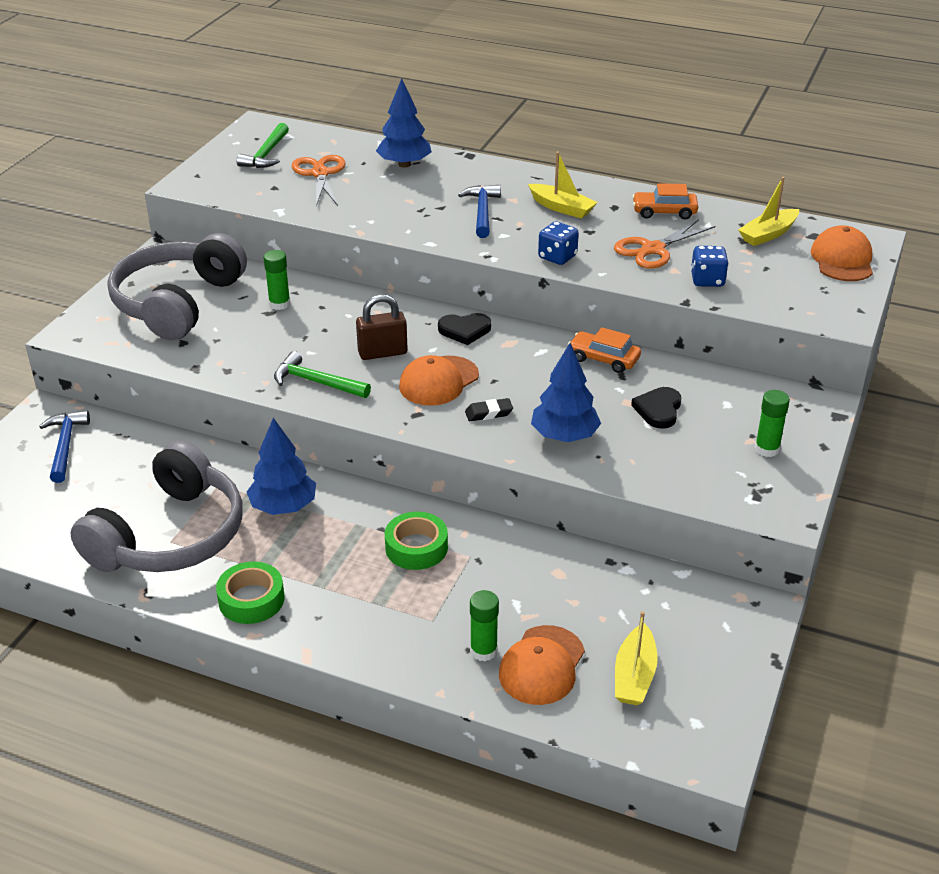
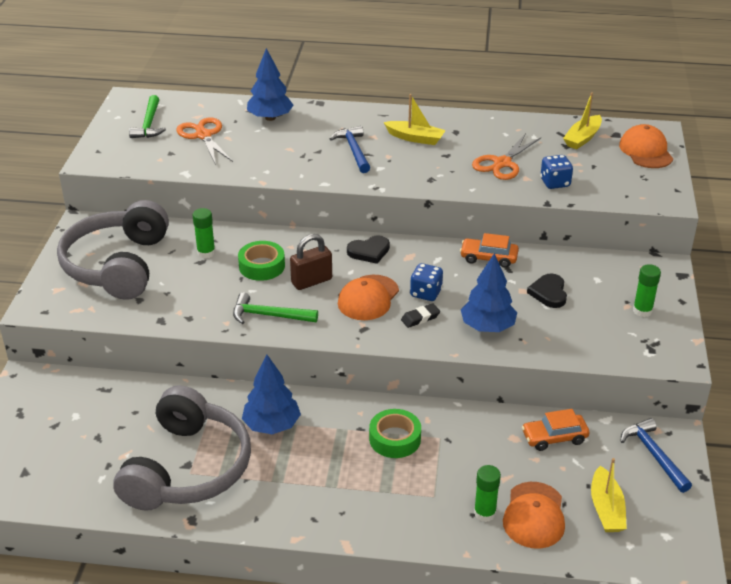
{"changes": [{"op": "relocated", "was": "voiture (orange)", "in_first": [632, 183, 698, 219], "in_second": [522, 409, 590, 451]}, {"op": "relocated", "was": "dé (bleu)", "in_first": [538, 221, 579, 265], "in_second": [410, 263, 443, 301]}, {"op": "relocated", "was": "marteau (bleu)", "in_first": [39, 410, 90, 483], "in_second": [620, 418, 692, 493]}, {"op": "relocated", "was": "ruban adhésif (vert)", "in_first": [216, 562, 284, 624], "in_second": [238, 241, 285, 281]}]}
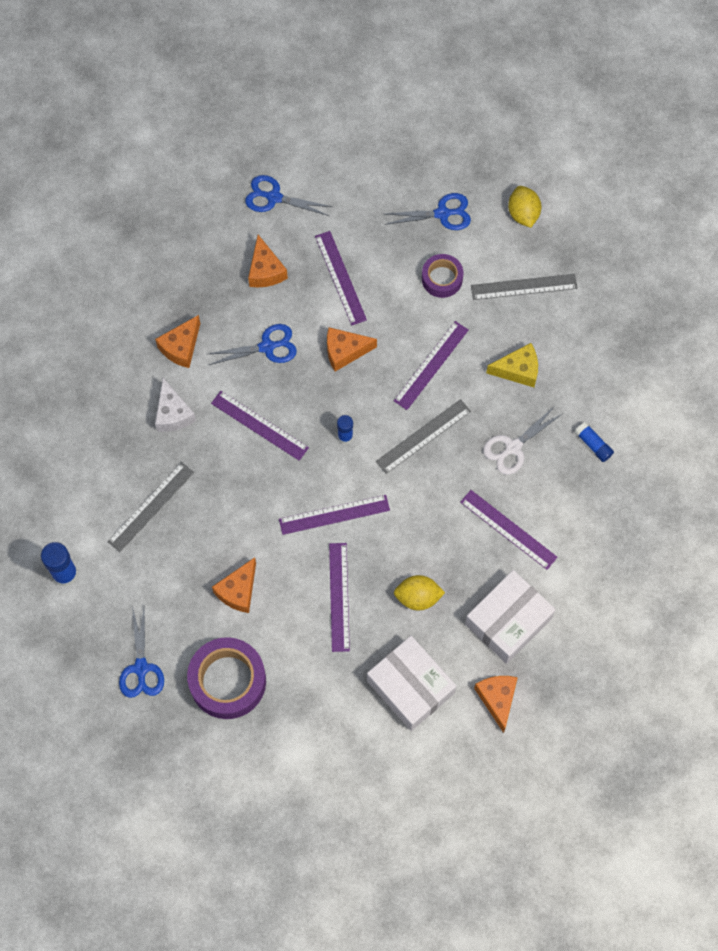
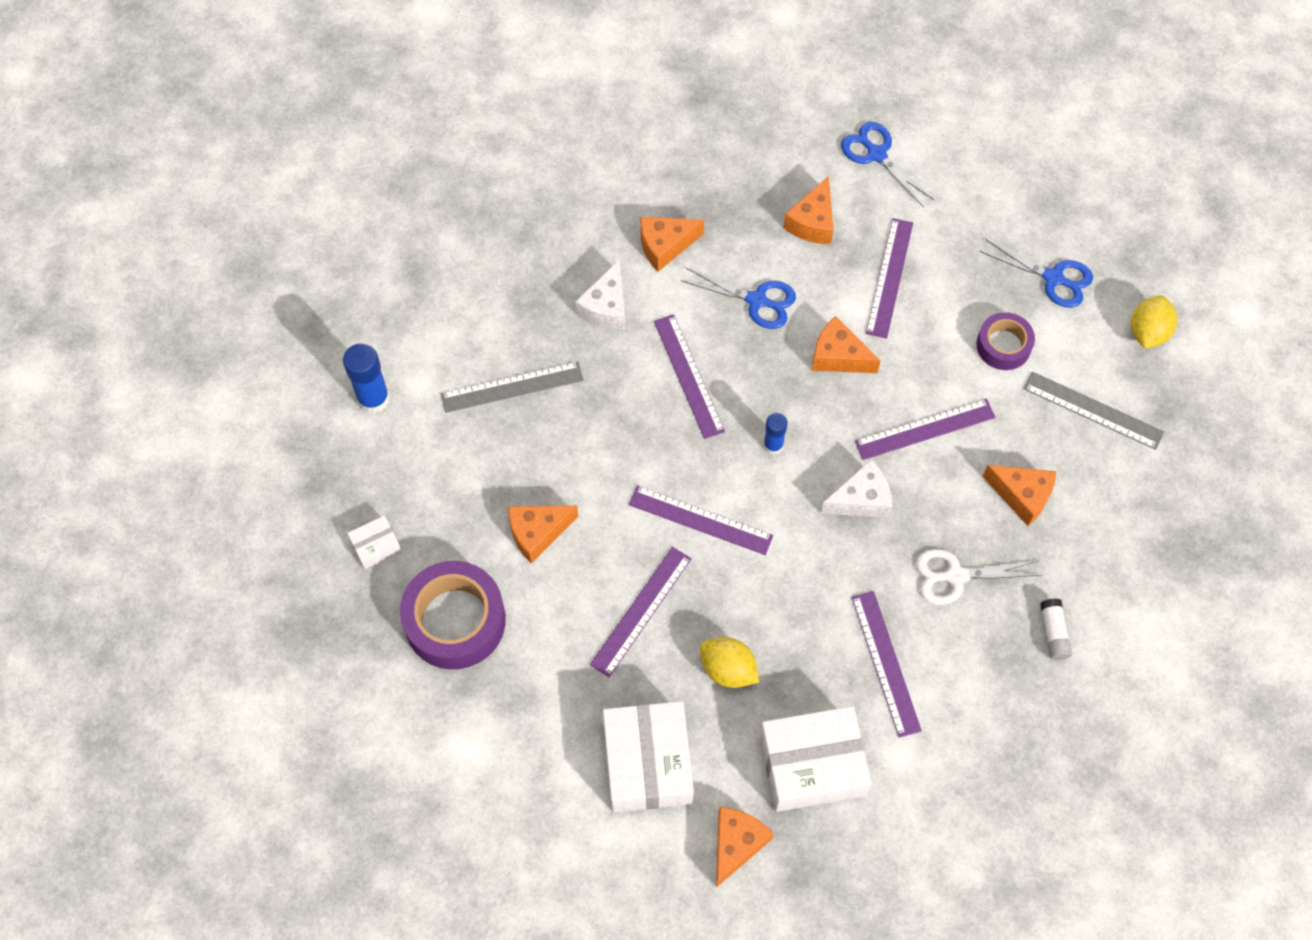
{"changes": [{"op": "colour", "was": "fromage (jaune)", "now": "fromage (orange)", "in_first": [486, 343, 538, 387], "in_second": [983, 465, 1056, 526]}, {"op": "exchanged", "was": "règle (gris)", "now": "fromage (blanc)", "in_first": [376, 399, 471, 474], "in_second": [821, 459, 892, 518]}, {"op": "colour", "was": "bâton de colle (bleu)", "now": "bâton de colle (blanc)", "in_first": [575, 422, 614, 462], "in_second": [1040, 598, 1072, 660]}, {"op": "exchanged", "was": "ciseaux (bleu)", "now": "boîte (blanc)", "in_first": [119, 606, 164, 698], "in_second": [347, 516, 402, 569]}]}
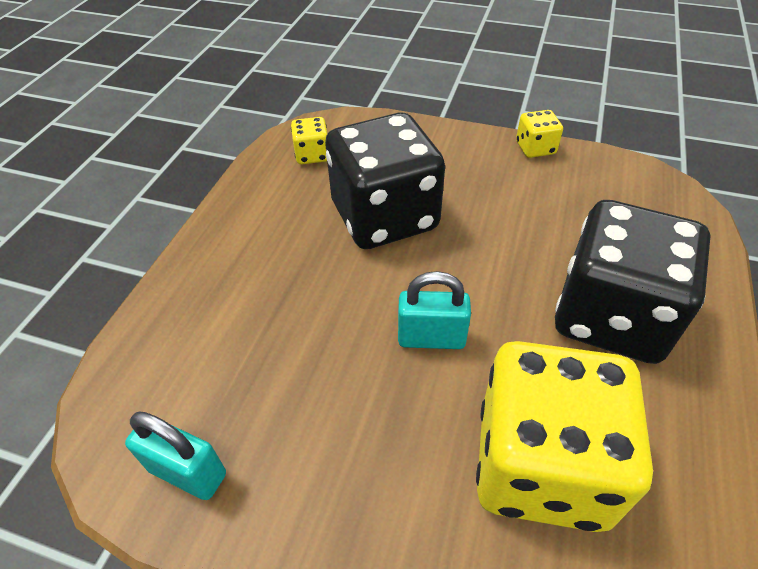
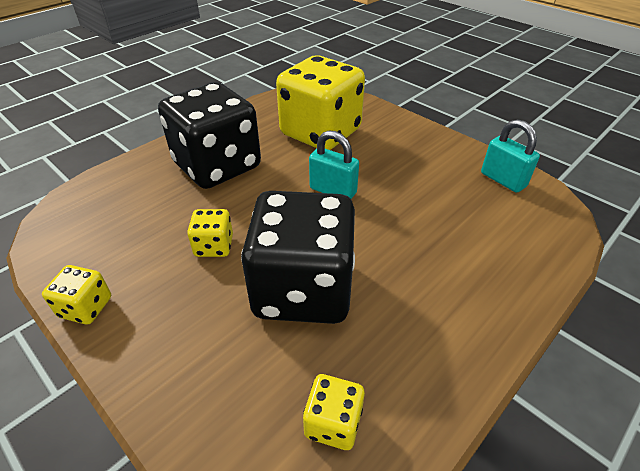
{"changes": [{"op": "appeared", "now": "dé (jaune)", "in_second": [187, 209, 233, 257]}]}
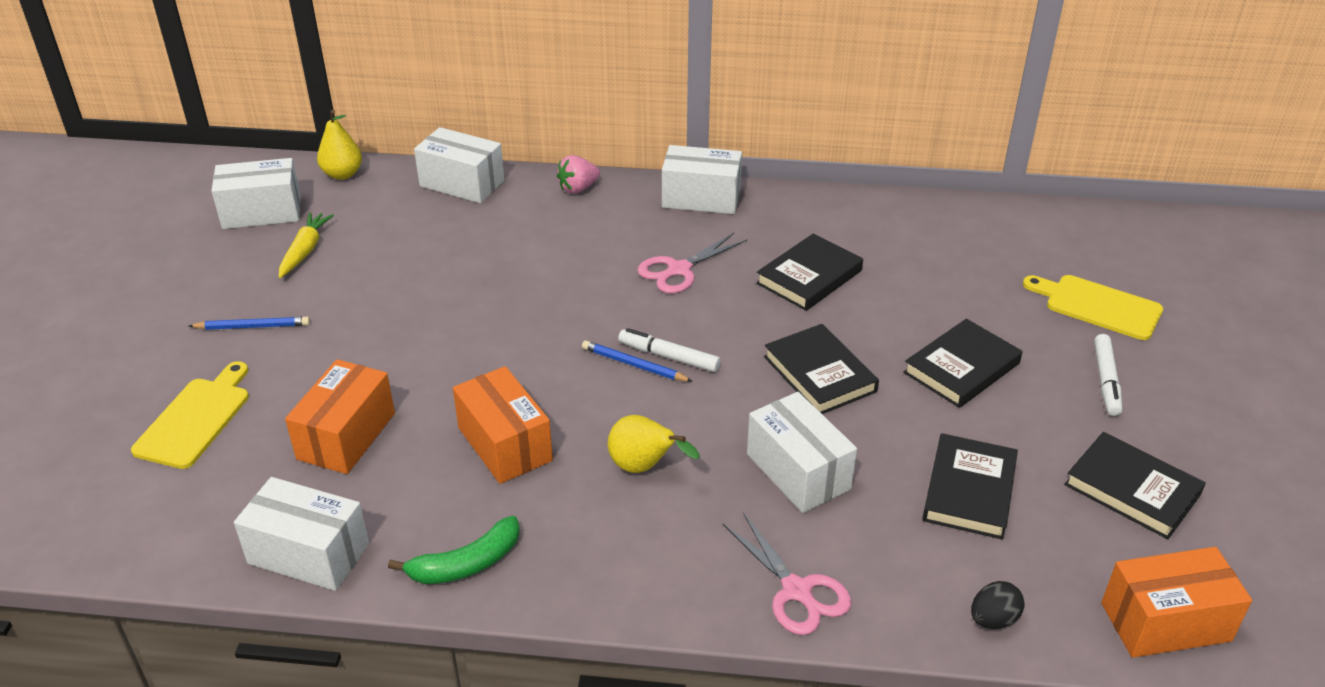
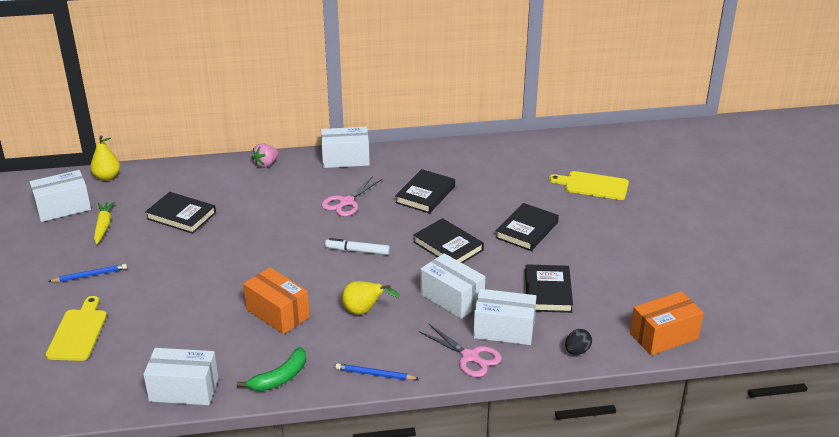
{"changes": [{"op": "relocated", "was": "boîte (blanc)", "in_first": [414, 127, 505, 203], "in_second": [473, 289, 537, 345]}, {"op": "missing", "was": "feutre (blanc)", "in_first": [1094, 334, 1122, 416]}, {"op": "relocated", "was": "crayon (bleu)", "in_first": [582, 340, 693, 382], "in_second": [335, 363, 419, 380]}, {"op": "missing", "was": "boîte (orange)", "in_first": [285, 359, 395, 474]}, {"op": "relocated", "was": "livre (noir)", "in_first": [1064, 432, 1206, 539], "in_second": [145, 192, 216, 234]}]}
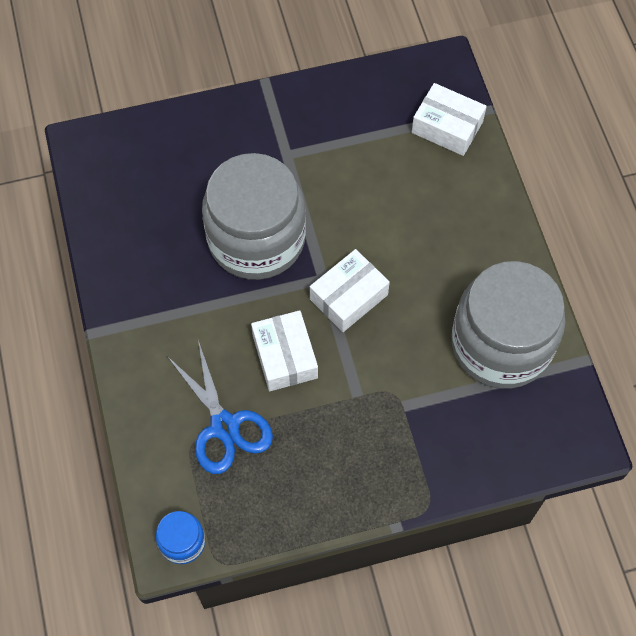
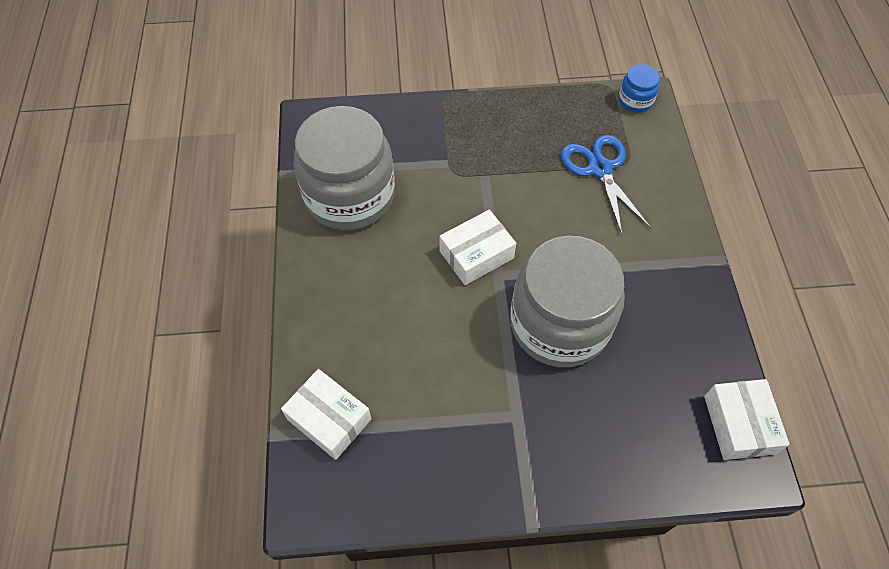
{"changes": [{"op": "relocated", "was": "boîte (blanc)", "in_first": [251, 310, 318, 391], "in_second": [704, 379, 790, 460]}]}
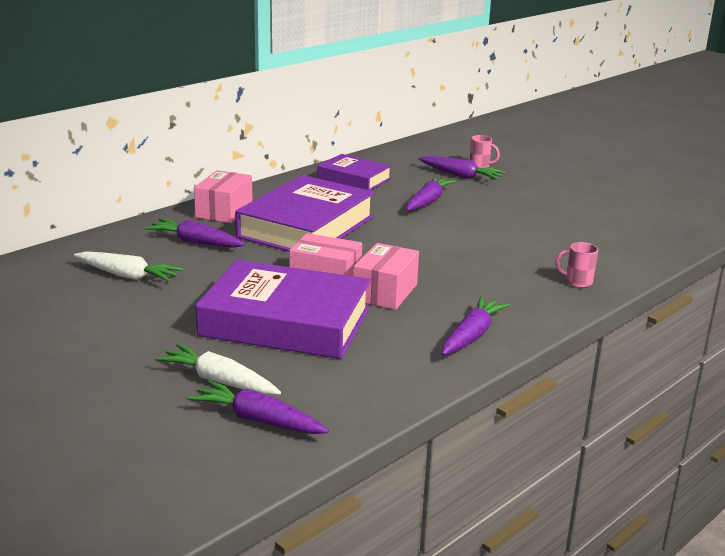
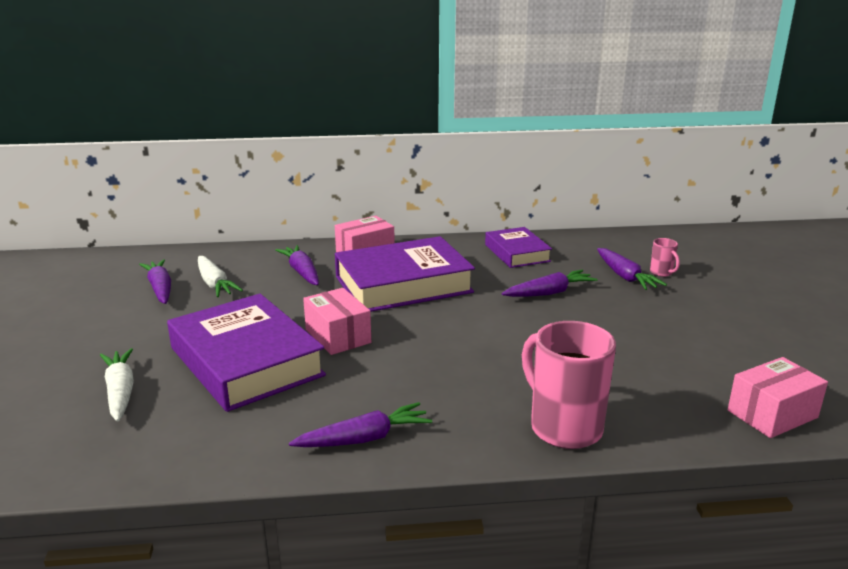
{"changes": [{"op": "size", "was": "tasse (rose)", "in_first": [555, 242, 598, 288], "in_second": [522, 321, 616, 449], "ratio": 2.23}, {"op": "relocated", "was": "boîte (rose)", "in_first": [353, 243, 419, 310], "in_second": [728, 357, 828, 438]}, {"op": "relocated", "was": "carotte (violet)", "in_first": [188, 381, 329, 434], "in_second": [139, 259, 171, 304]}]}
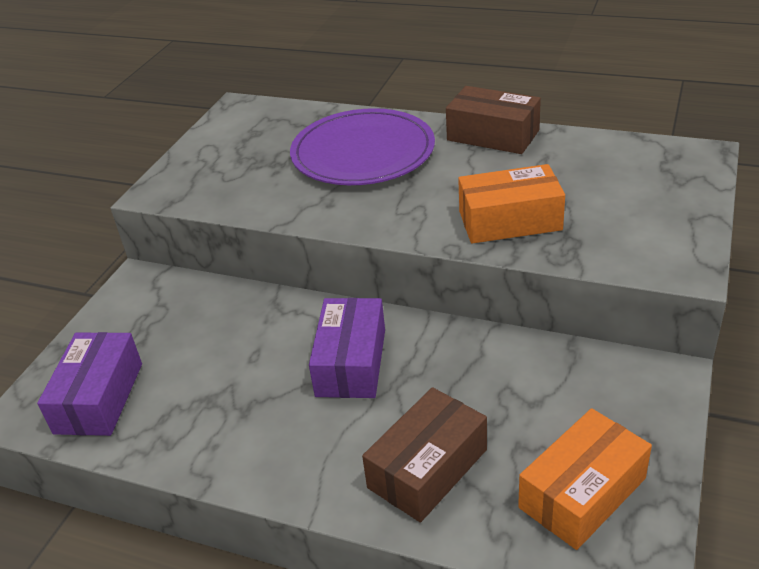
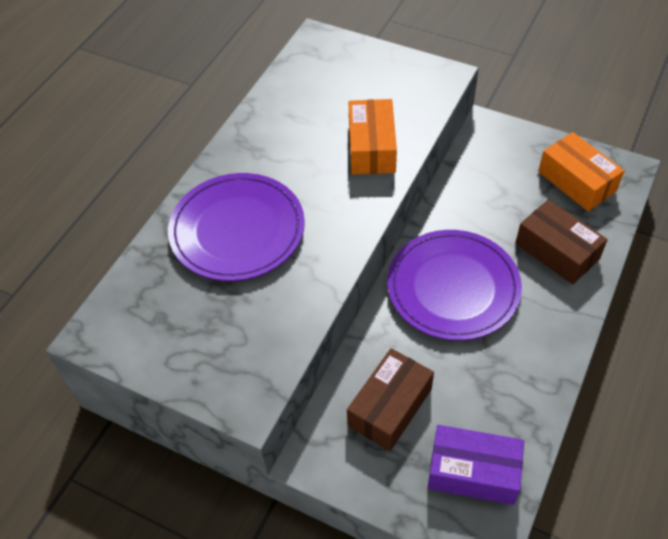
{"changes": [{"op": "relocated", "was": "boîte (marron)", "in_first": [446, 86, 541, 154], "in_second": [347, 348, 434, 451]}, {"op": "exchanged", "was": "boîte (violet)", "now": "assiette (violet)", "in_first": [309, 298, 385, 398], "in_second": [387, 230, 522, 341]}]}
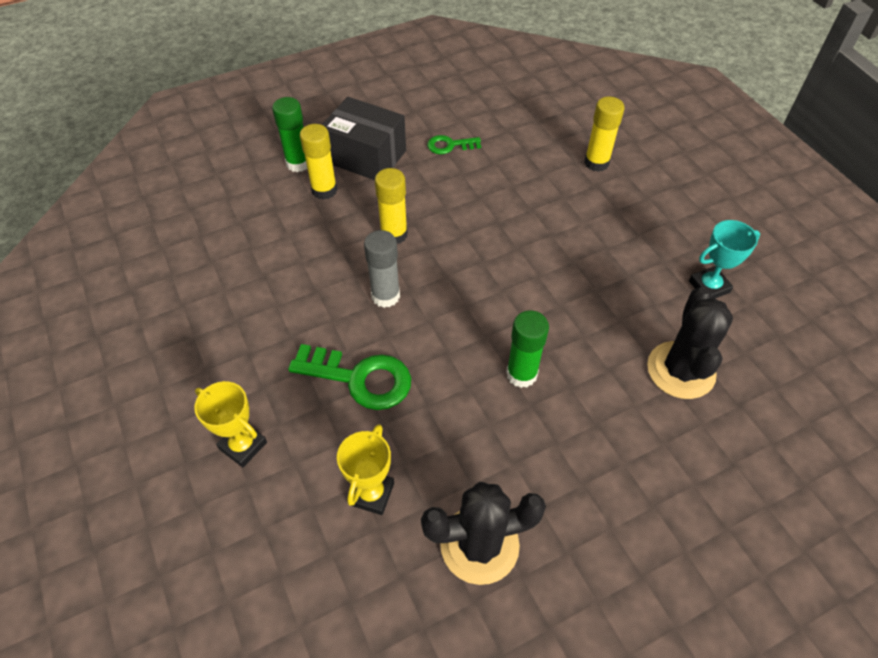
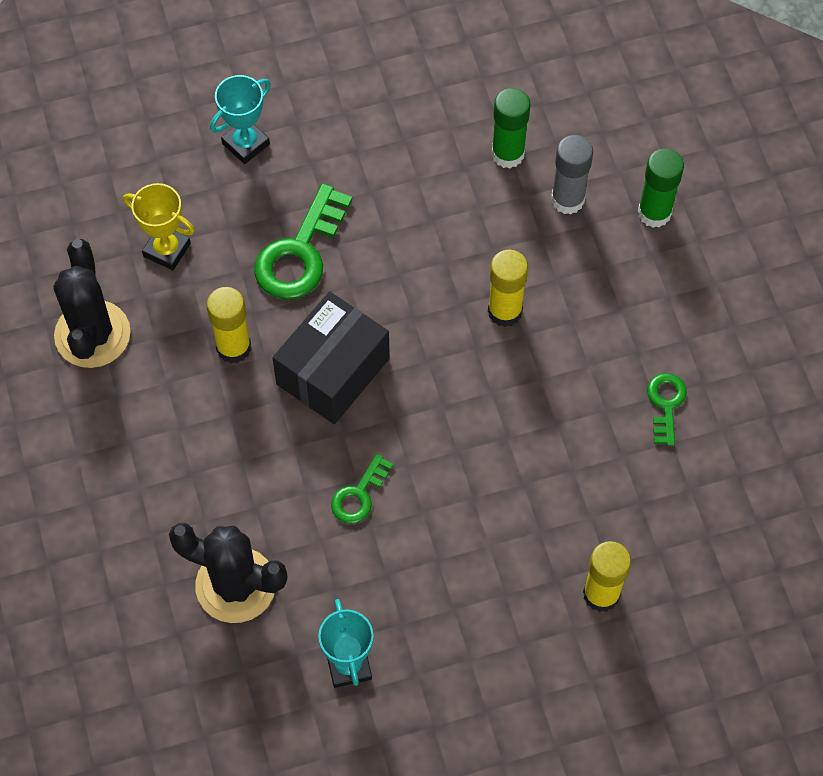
{"changes": [{"op": "relocated", "was": "boîte (noir)", "in_first": [322, 97, 406, 180], "in_second": [272, 291, 390, 424]}, {"op": "relocated", "was": "bâton de colle (jaune)", "in_first": [300, 124, 337, 200], "in_second": [207, 287, 251, 363]}, {"op": "relocated", "was": "bâton de colle (gris)", "in_first": [364, 230, 400, 308], "in_second": [551, 135, 593, 215]}, {"op": "relocated", "was": "bâton de colle (vert)", "in_first": [506, 310, 549, 388], "in_second": [491, 88, 531, 168]}, {"op": "colour", "was": "trophée (jaune)", "now": "trophée (turquoise)", "in_first": [194, 381, 267, 467], "in_second": [210, 75, 271, 164]}, {"op": "appeared", "now": "clé (vert)", "in_second": [331, 454, 393, 523]}]}
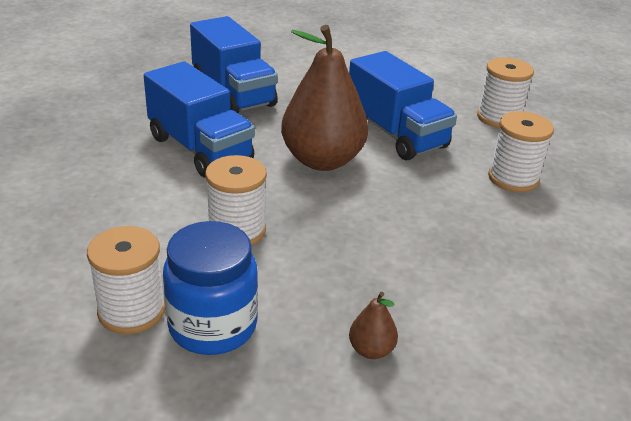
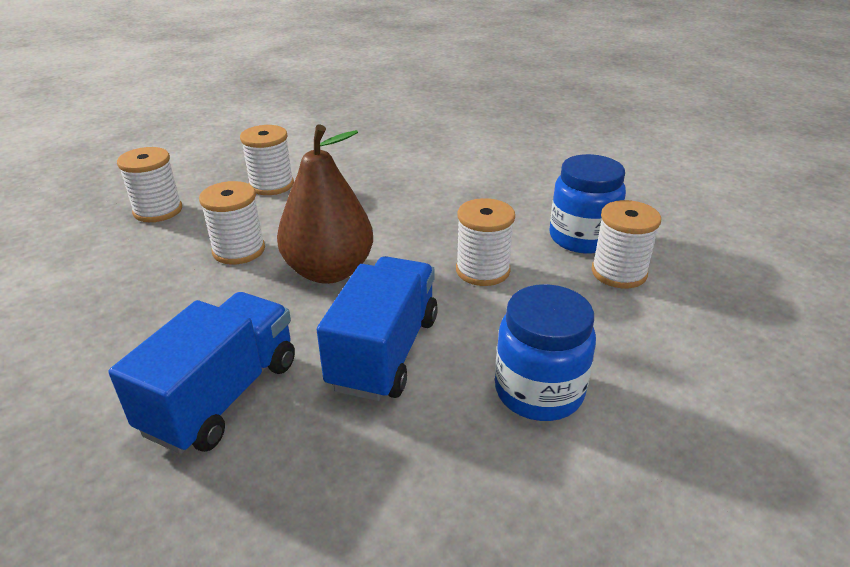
{"changes": [{"op": "exchanged", "was": "camion (bleu)", "now": "bobine (blanc)", "in_first": [349, 51, 457, 161], "in_second": [199, 181, 265, 265]}, {"op": "missing", "was": "poire (marron)", "in_first": [349, 292, 398, 359]}, {"op": "appeared", "now": "bocal (bleu)", "in_second": [495, 284, 596, 421]}]}
